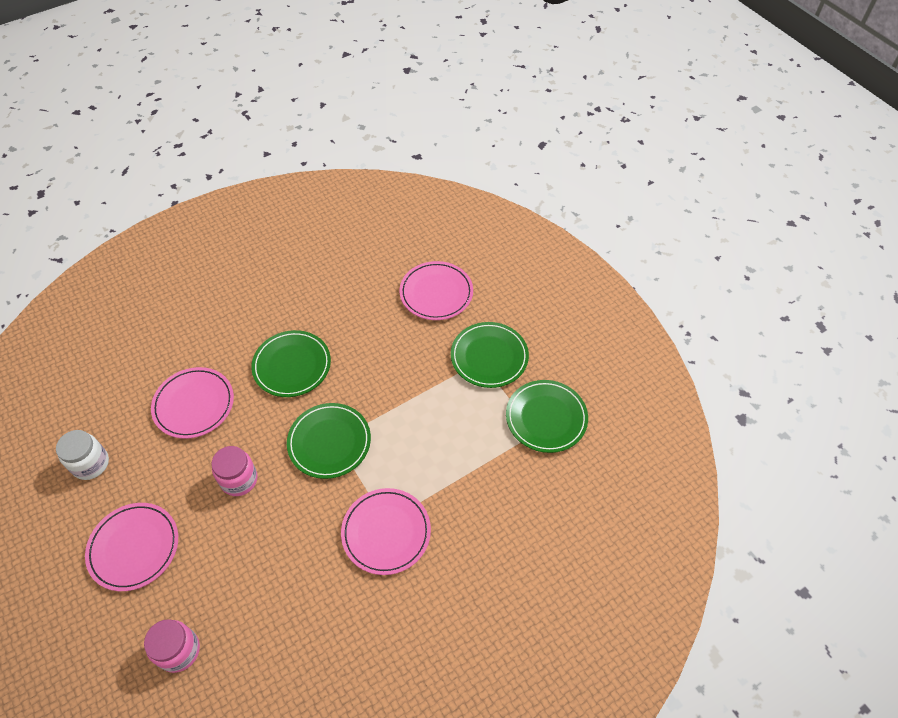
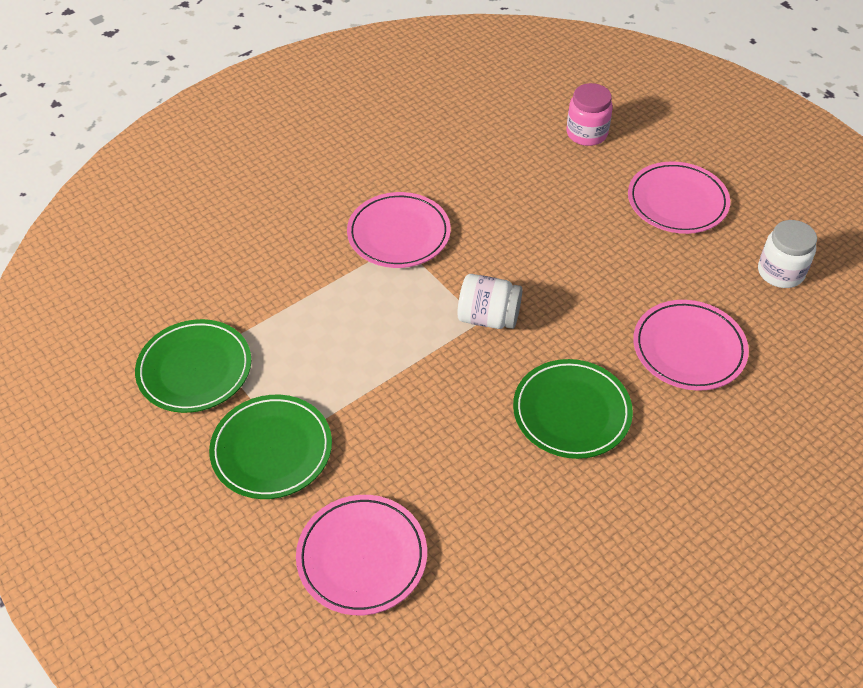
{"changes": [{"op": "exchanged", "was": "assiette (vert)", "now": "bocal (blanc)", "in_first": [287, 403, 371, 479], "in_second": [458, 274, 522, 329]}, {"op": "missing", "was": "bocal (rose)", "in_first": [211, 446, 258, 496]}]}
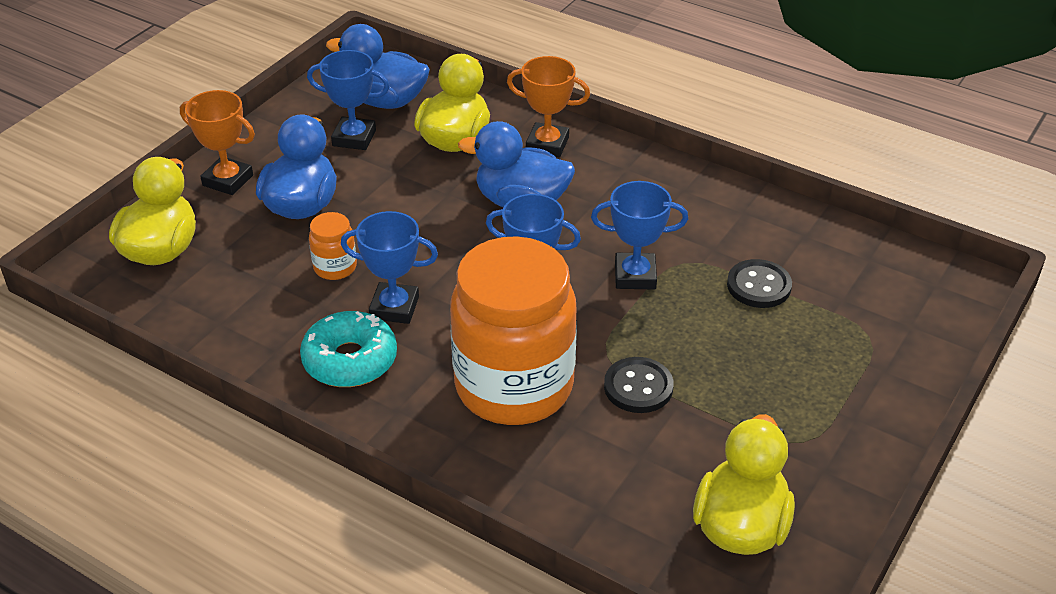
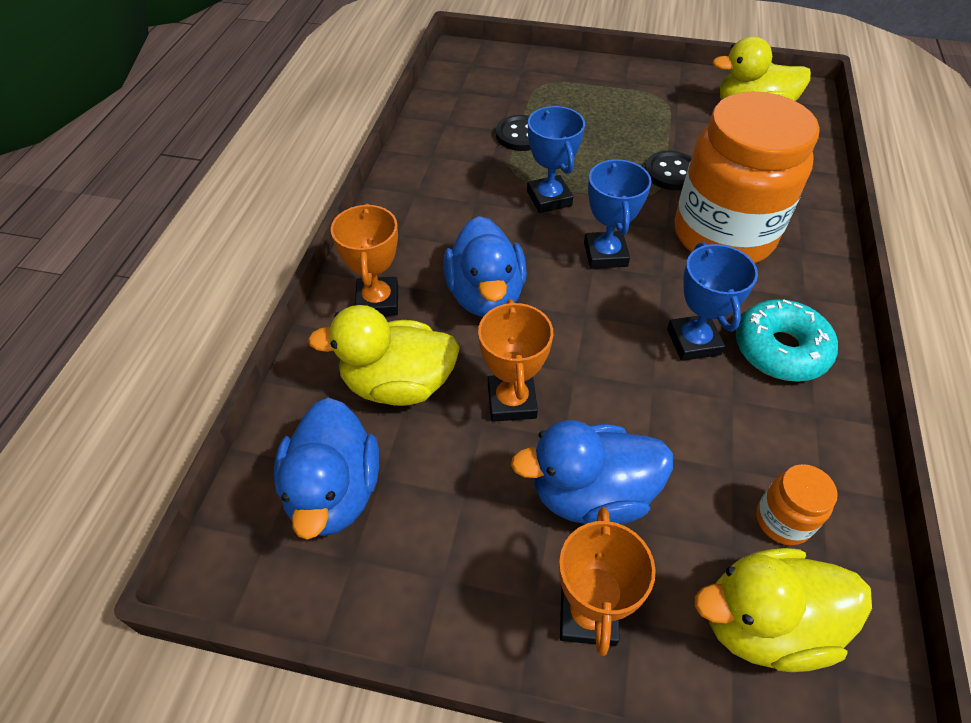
{"changes": [{"op": "missing", "was": "trophée (bleu)", "in_first": [307, 50, 390, 150]}, {"op": "relocated", "was": "bocal (orange)", "in_first": [309, 212, 357, 280], "in_second": [756, 464, 838, 545]}, {"op": "appeared", "now": "trophée (orange)", "in_second": [478, 299, 553, 422]}]}
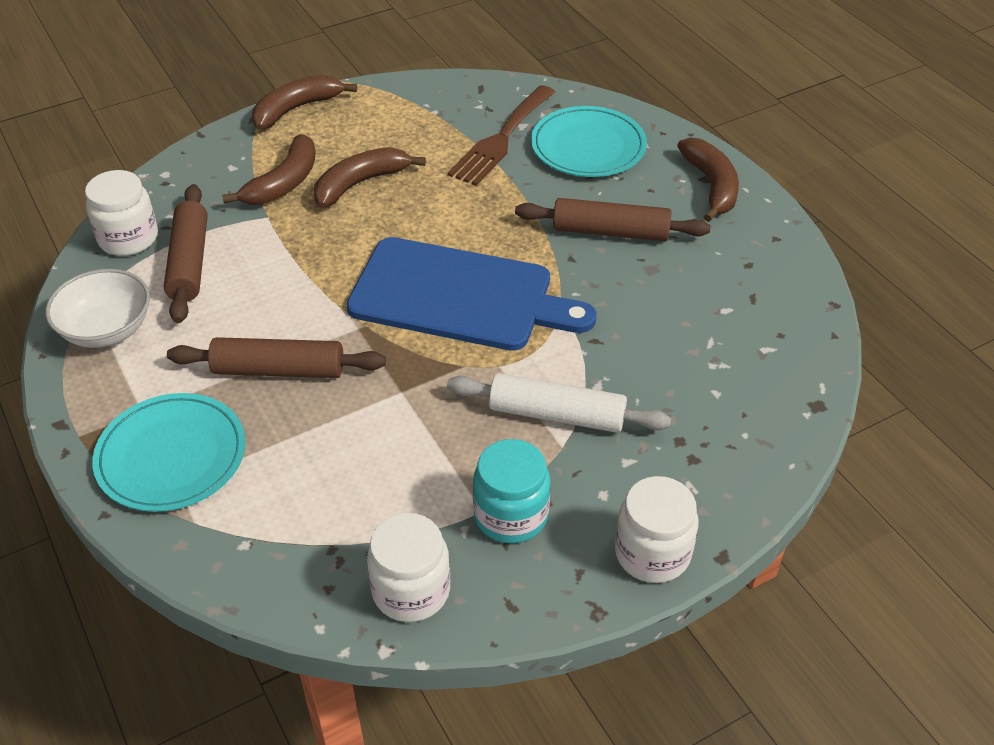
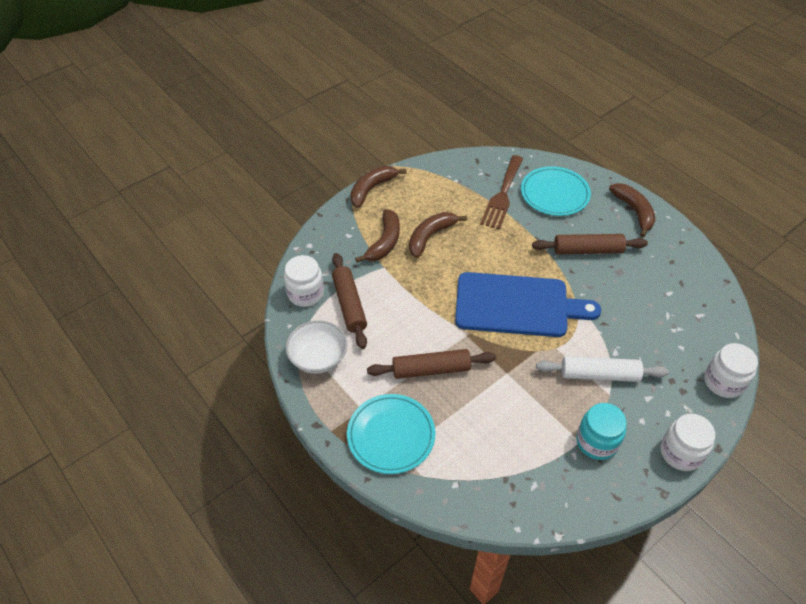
{"changes": [{"op": "relocated", "was": "bocal (blanc)", "in_first": [367, 513, 450, 622], "in_second": [704, 343, 758, 398]}]}
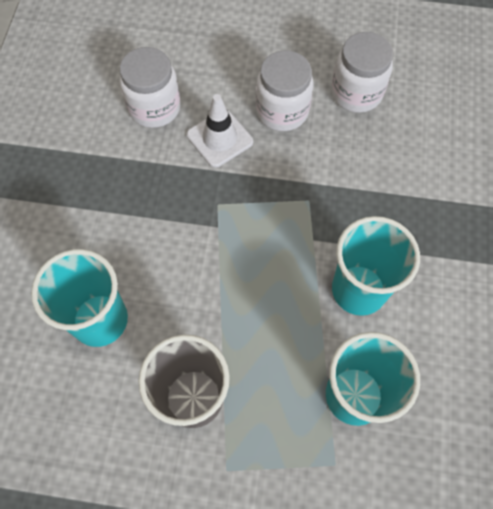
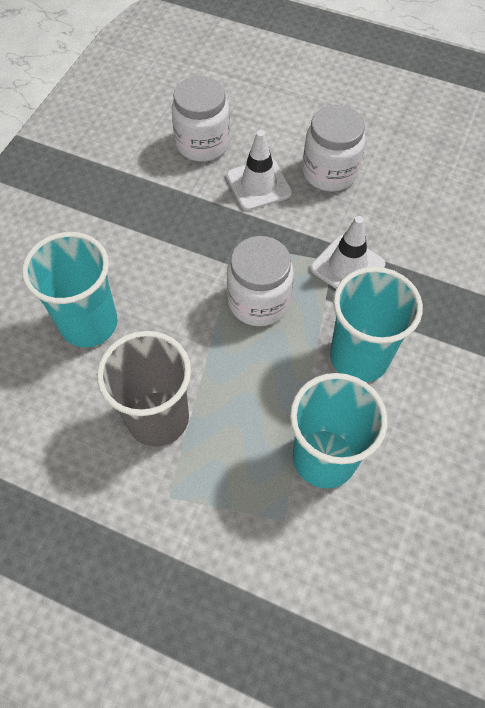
{"changes": [{"op": "relocated", "was": "bocal (blanc)", "in_first": [331, 32, 393, 113], "in_second": [227, 236, 294, 326]}, {"op": "appeared", "now": "cône de chantier (blanc)", "in_second": [311, 216, 385, 289]}]}
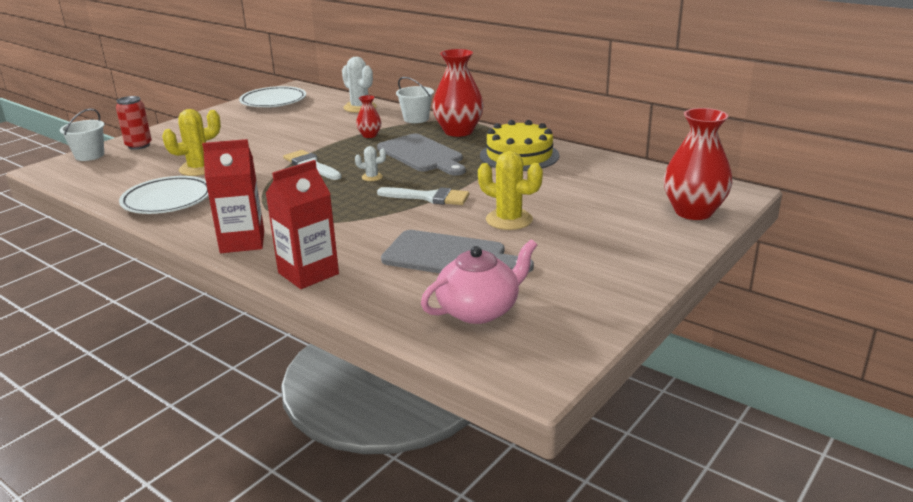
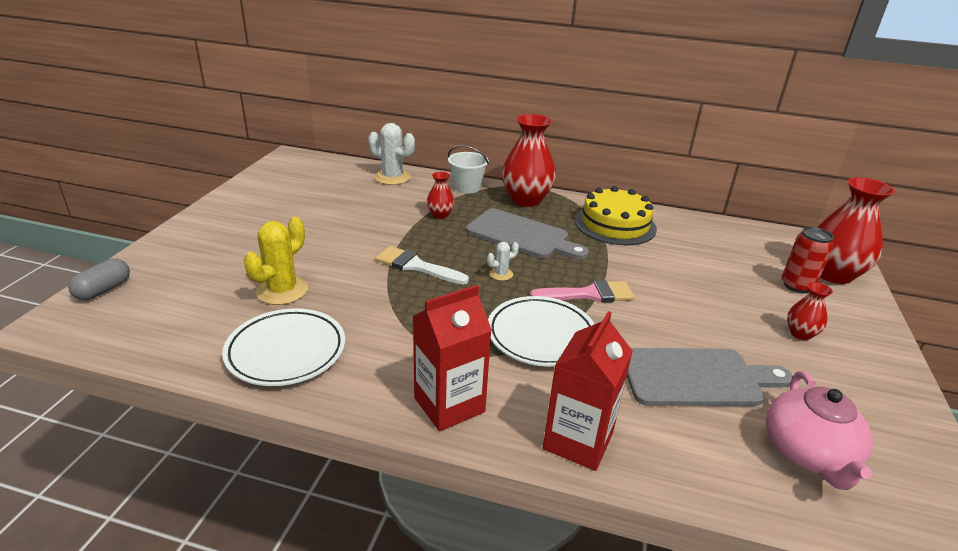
{"changes": [{"op": "relocated", "was": "assiette (blanc)", "in_first": [239, 86, 306, 108], "in_second": [488, 296, 594, 367]}, {"op": "relocated", "was": "canette (rouge)", "in_first": [116, 96, 152, 150], "in_second": [782, 227, 834, 293]}, {"op": "exchanged", "was": "seau (blanc)", "now": "gélule (gris)", "in_first": [60, 109, 105, 161], "in_second": [68, 258, 130, 300]}, {"op": "missing", "was": "cactus (jaune)", "in_first": [478, 151, 543, 230]}, {"op": "colour", "was": "pinceau (blanc)", "now": "pinceau (rose)", "in_first": [377, 187, 469, 205], "in_second": [530, 280, 635, 303]}, {"op": "spun", "was": "théière (rose)", "in_first": [421, 239, 537, 324], "in_second": [766, 371, 873, 490], "clockwise": 150}, {"op": "appeared", "now": "vase (rouge)", "in_second": [787, 282, 833, 340]}]}
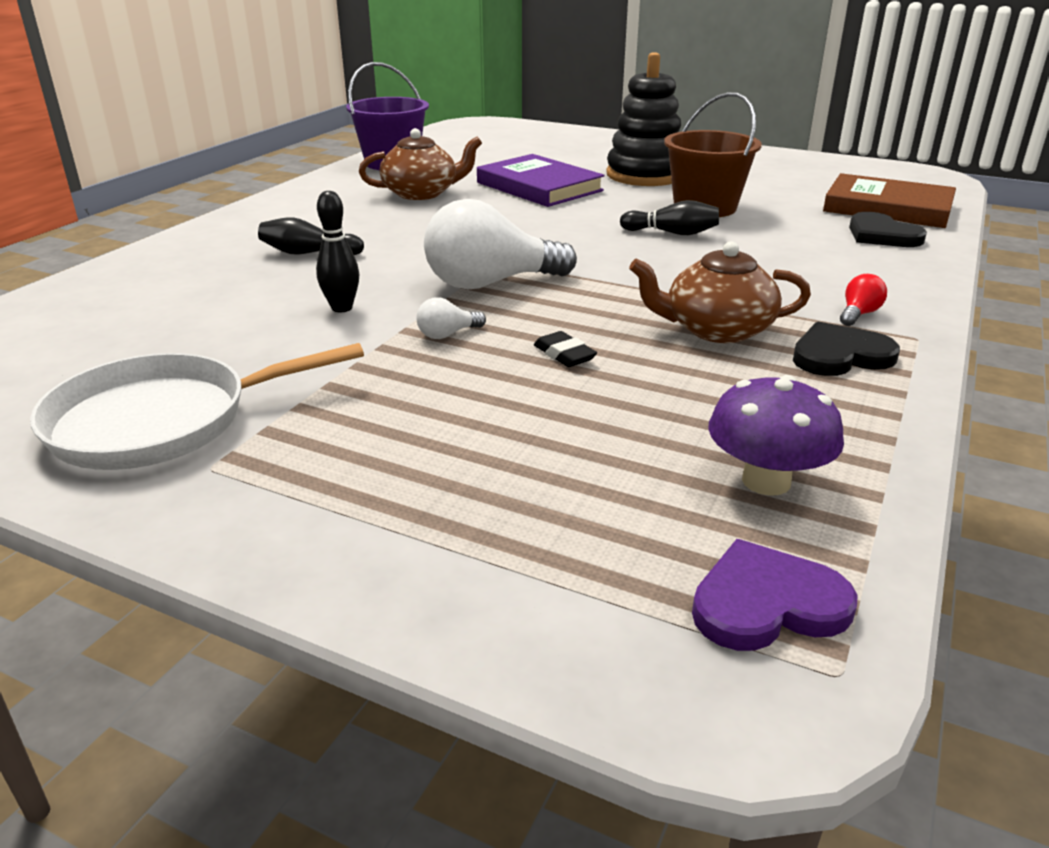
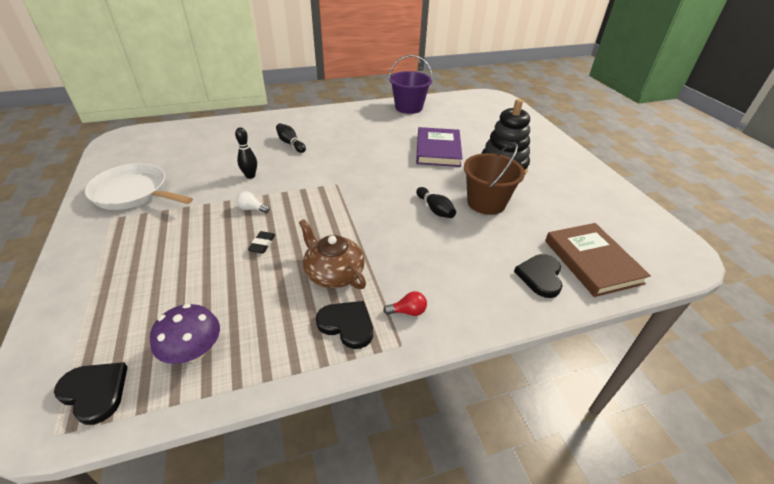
{"changes": [{"op": "missing", "was": "théière (marron)", "in_first": [359, 128, 482, 200]}, {"op": "missing", "was": "ampoule (blanc)", "in_first": [424, 199, 577, 289]}, {"op": "colour", "was": "cœur (violet)", "now": "cœur (noir)", "in_first": [692, 539, 858, 651], "in_second": [54, 362, 128, 425]}]}
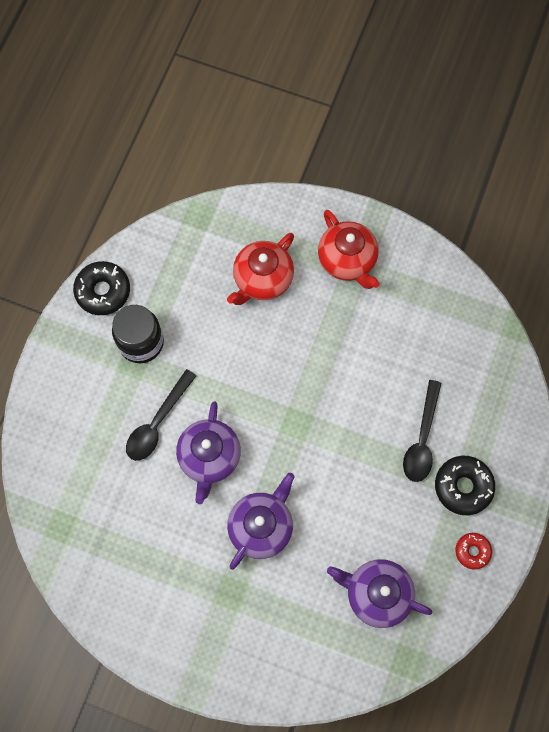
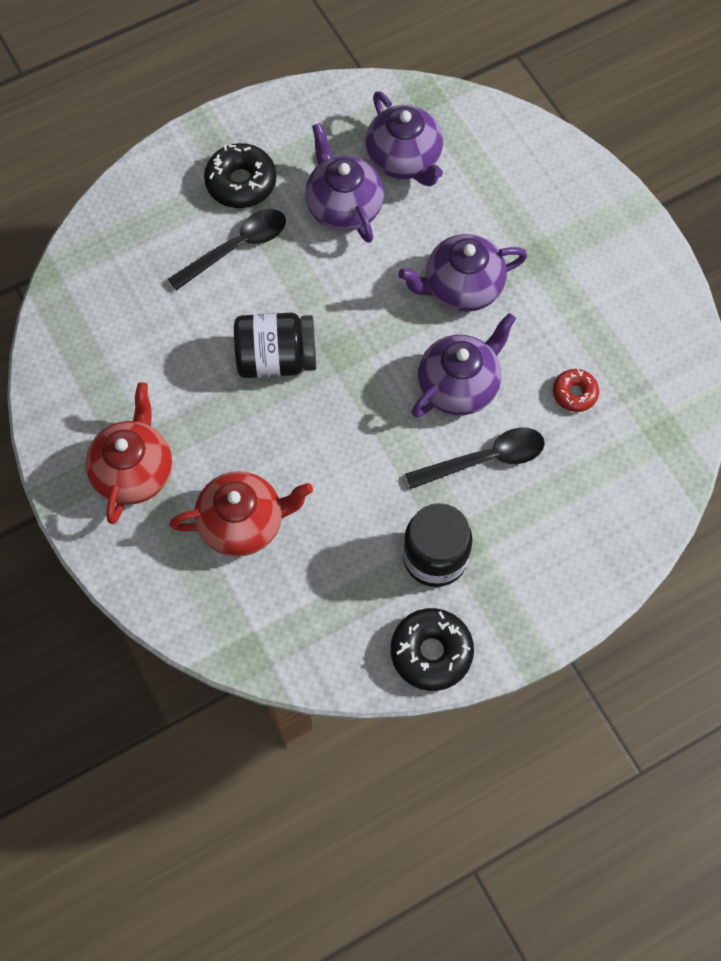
{"changes": [{"op": "relocated", "was": "beignet (rouge)", "in_first": [455, 533, 492, 570], "in_second": [553, 369, 599, 412]}, {"op": "appeared", "now": "théière (violet)", "in_second": [305, 123, 384, 243]}, {"op": "appeared", "now": "bocal (noir)", "in_second": [234, 313, 316, 378]}]}
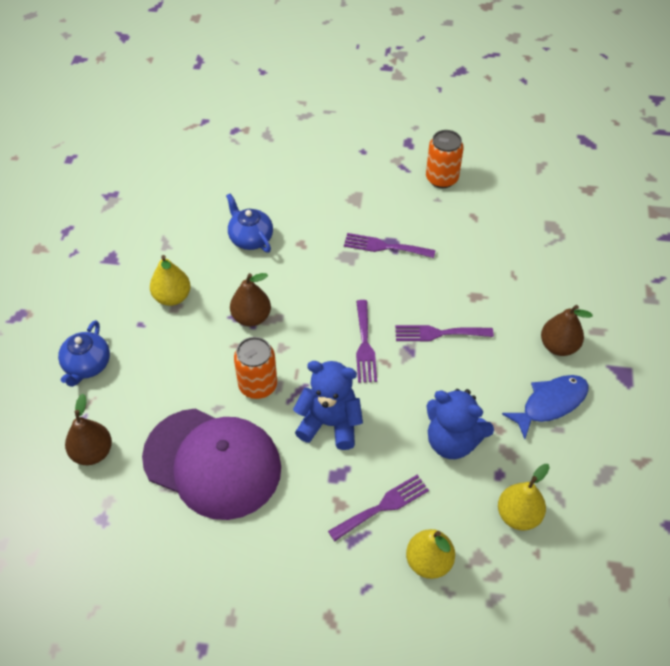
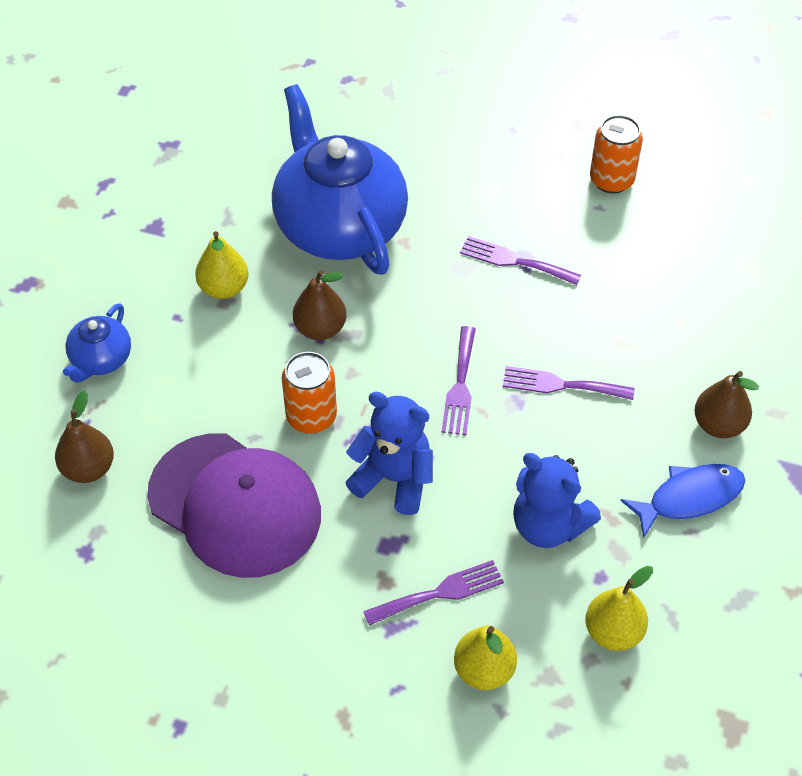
{"changes": [{"op": "size", "was": "théière (bleu)", "in_first": [226, 193, 273, 252], "in_second": [272, 84, 408, 275], "ratio": 2.22}]}
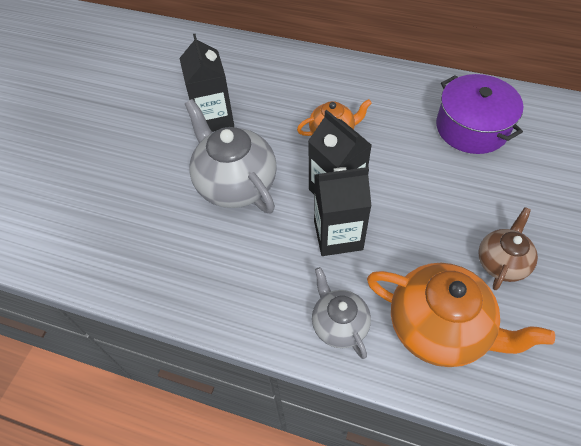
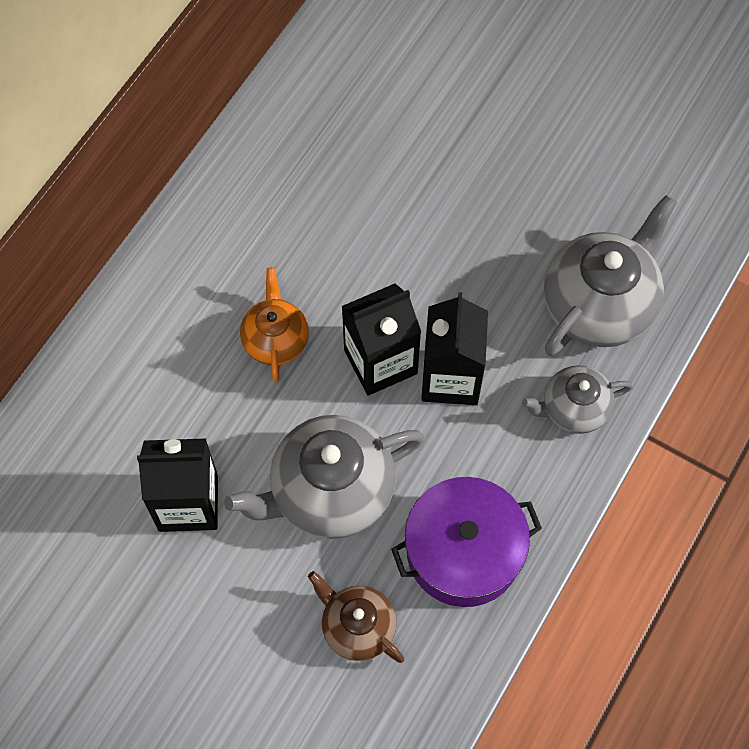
{"changes": [{"op": "relocated", "was": "marmite (violet)", "in_first": [436, 74, 524, 154], "in_second": [391, 477, 542, 607]}, {"op": "relocated", "was": "théière (marron)", "in_first": [479, 207, 538, 290], "in_second": [308, 571, 404, 663]}, {"op": "colour", "was": "théière (orange)", "now": "théière (gris)", "in_first": [367, 263, 555, 367], "in_second": [544, 195, 677, 356]}]}
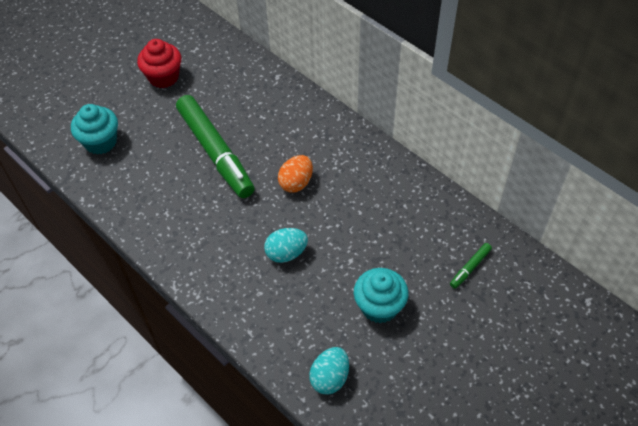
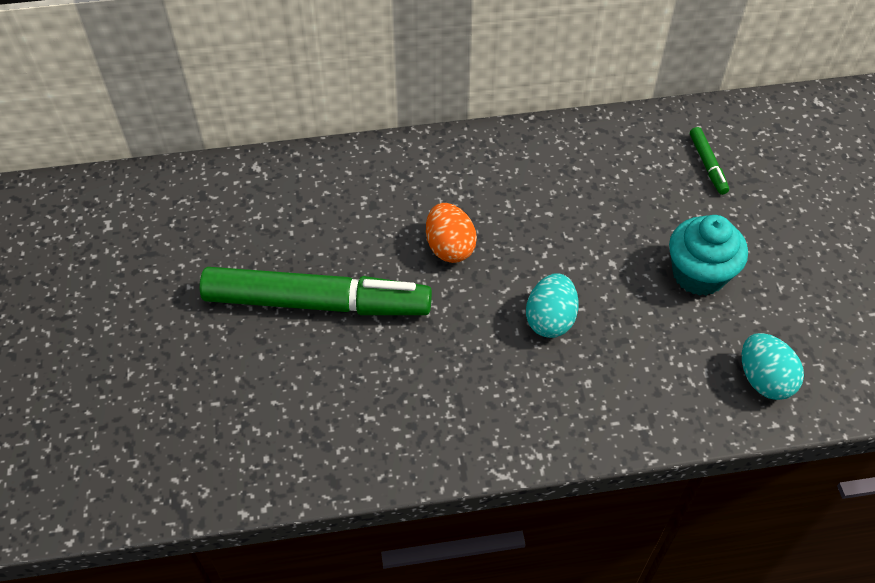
{"changes": [{"op": "missing", "was": "muffin (rouge)", "in_first": [137, 39, 181, 88]}, {"op": "missing", "was": "muffin (turquoise)", "in_first": [71, 104, 118, 154]}]}
